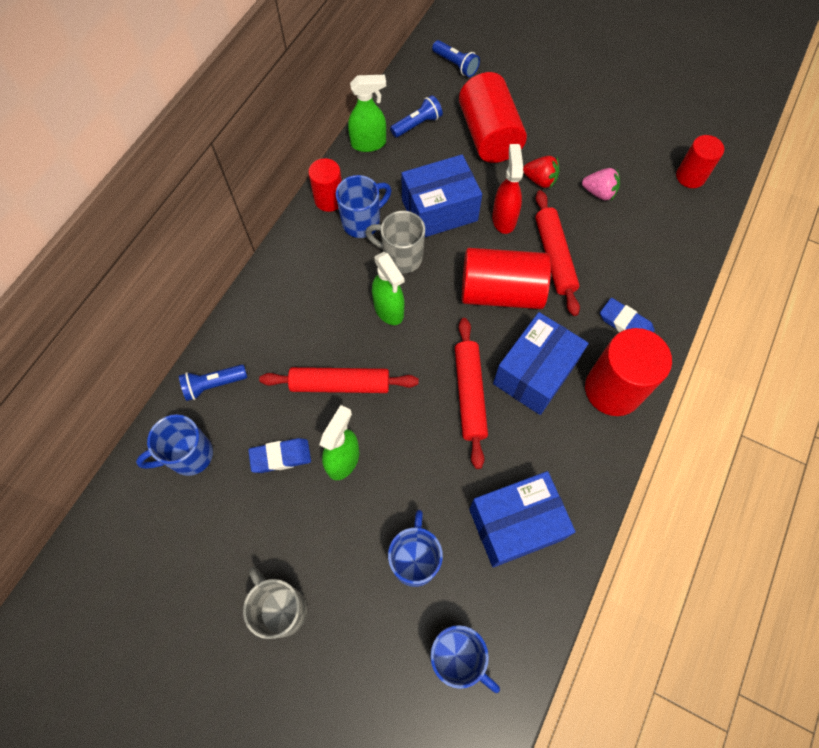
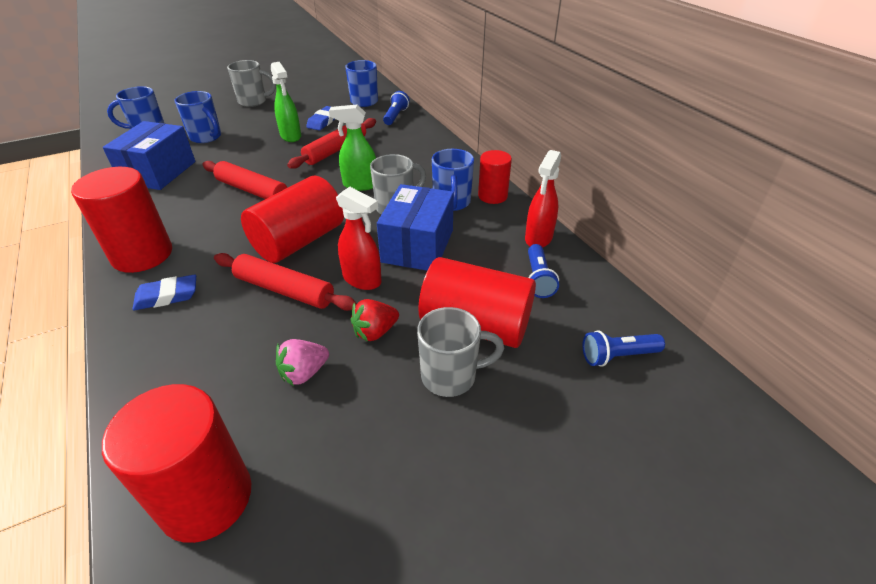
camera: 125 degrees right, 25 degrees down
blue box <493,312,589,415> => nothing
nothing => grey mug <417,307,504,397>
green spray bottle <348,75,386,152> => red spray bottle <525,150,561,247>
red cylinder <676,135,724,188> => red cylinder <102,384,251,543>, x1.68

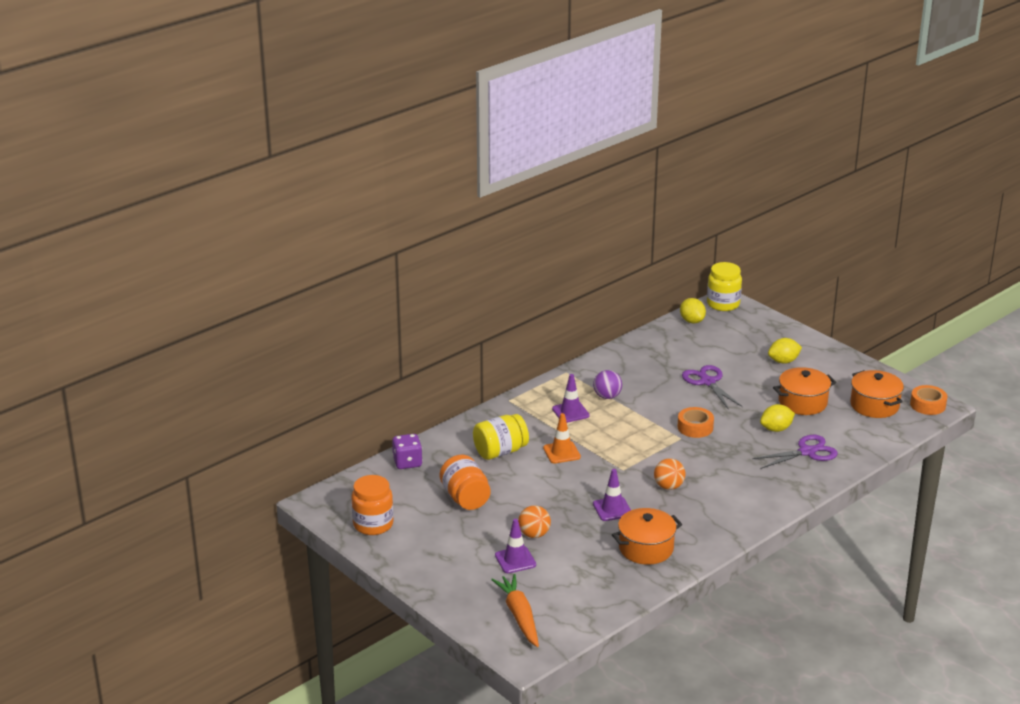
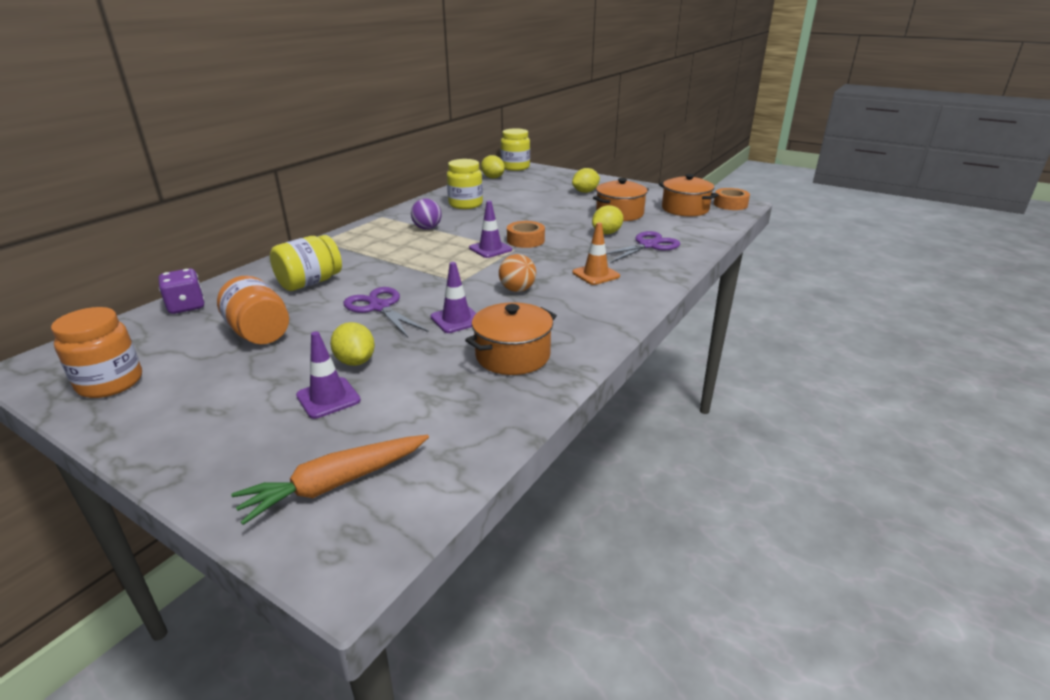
camera: 15 degrees left, 0 degrees up
nothing => yellow jar <447,159,483,209>
orange traffic cone <543,413,581,464> => orange traffic cone <572,222,620,285>, relocated
purple traffic cone <552,374,590,423> => purple traffic cone <469,200,512,258>, relocated
purple scissors <682,365,743,410> => purple scissors <343,287,429,337>, relocated
orange ball <518,505,551,538> => yellow lemon <330,322,375,366>
orange carrot <491,574,539,647> => orange carrot <231,435,429,525>, 90 degrees counterclockwise

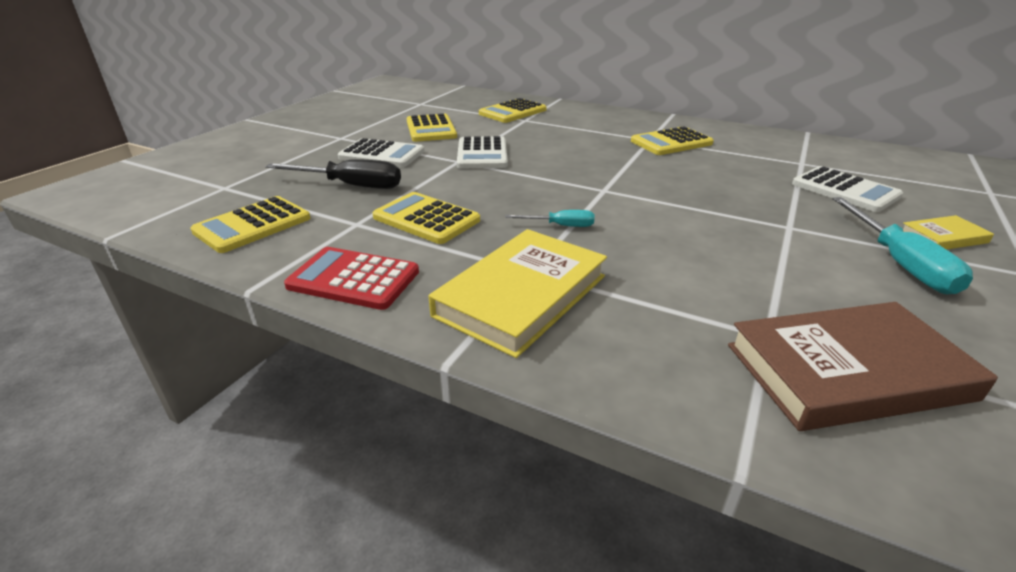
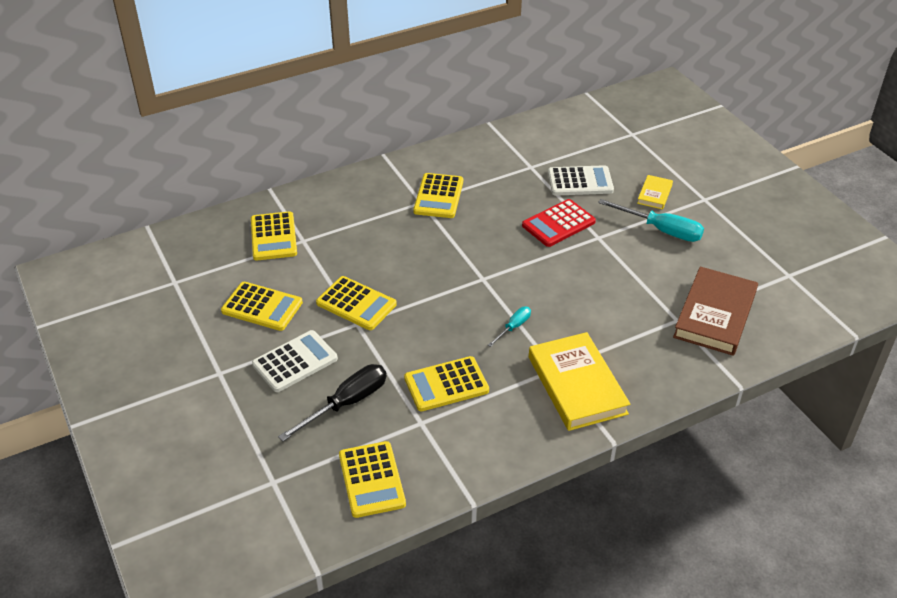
camera: 55 degrees left, 10 degrees up
red calculator <284,247,419,310> => red calculator <522,199,596,247>, relocated
white calculator <457,136,508,168> => yellow calculator <316,276,397,330>

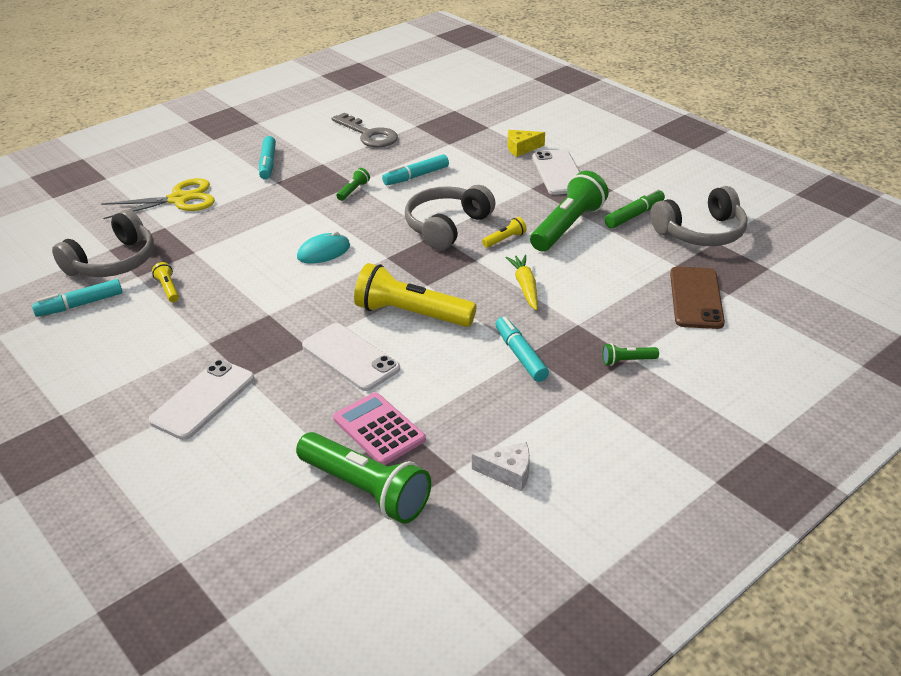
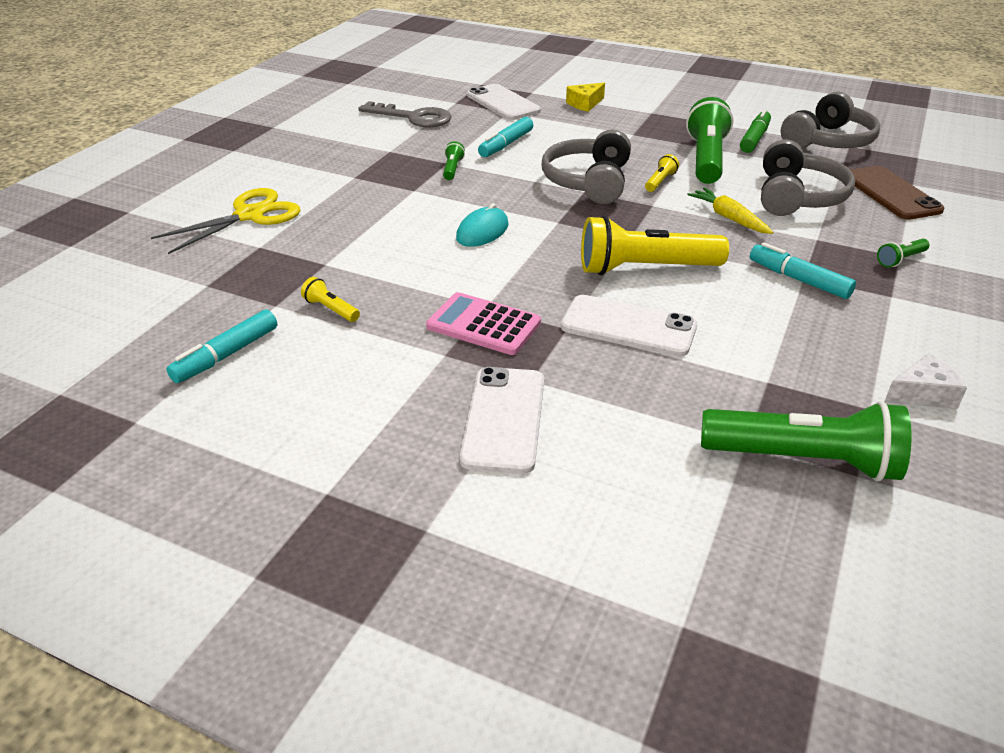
camera: 25 degrees left, 0 degrees up
turquoise marker <259,136,276,179> => nothing
grey headphones <52,209,154,277> => grey headphones <761,140,855,216>, relocated
pink calculator <333,392,426,465> => pink calculator <426,292,541,355>, relocated
white phone <532,150,580,195> => white phone <467,84,541,120>, relocated

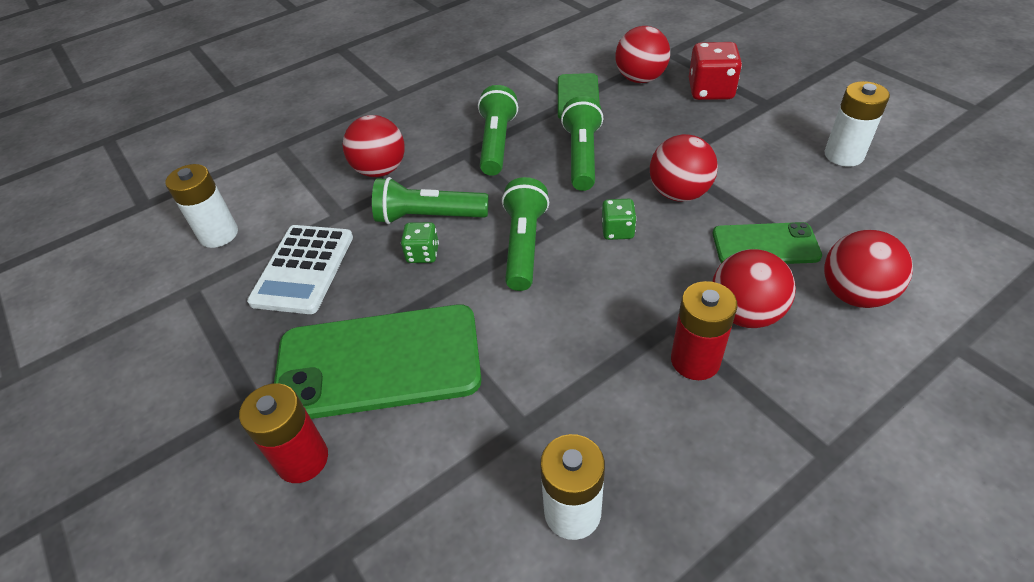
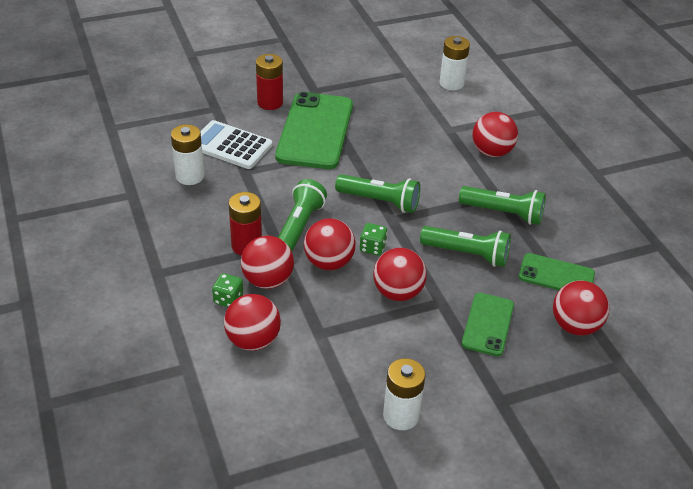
camera: 100 degrees right, 5 degrees down
red dice <689,42,742,100> => nothing
nothing => red ball <304,219,356,270>
white calculator <247,225,353,314> => white calculator <200,120,272,169>, relocated
green flashlight <372,177,489,224> => green flashlight <278,179,327,252>, relocated
green dice <401,222,439,263> => green dice <212,273,243,307>, relocated
green phone <713,222,822,264> => green phone <462,293,514,356>, relocated

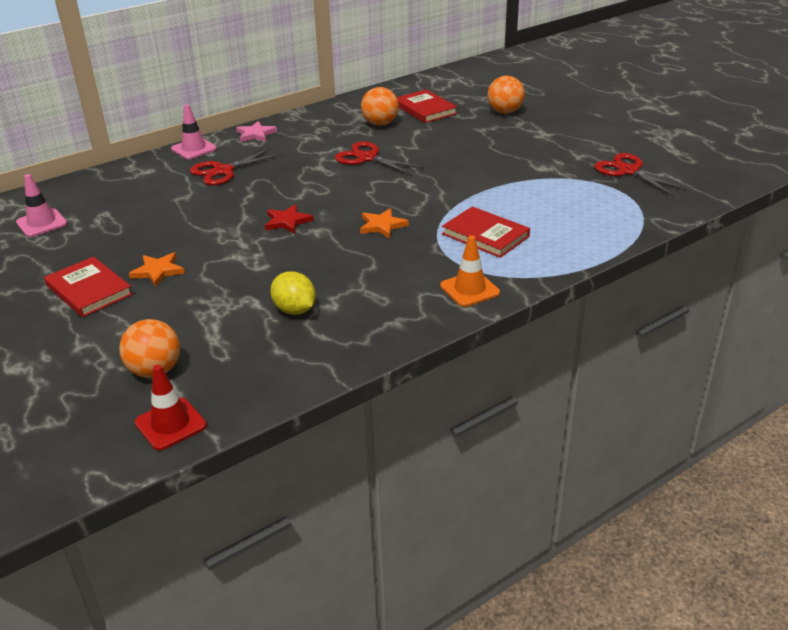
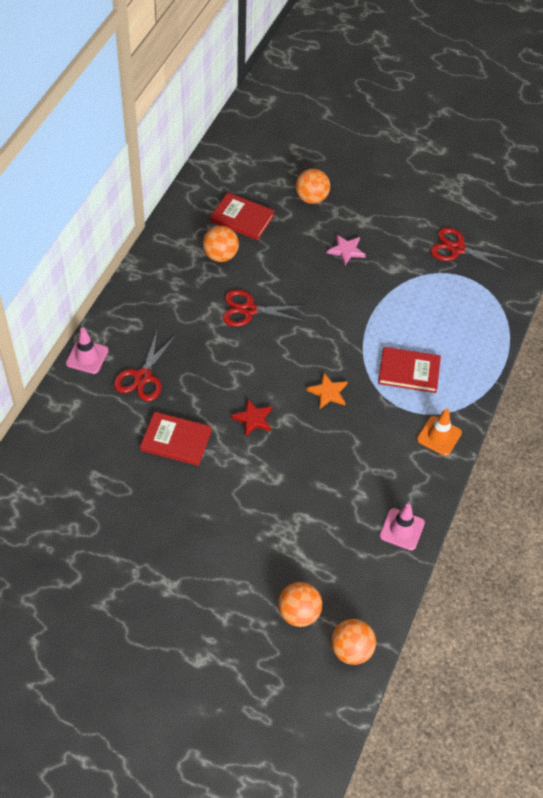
camera: 35 degrees left, 20 degrees up
orange star <129,252,185,287> => nothing
yellow lemon <270,271,316,315> => nothing
pink traffic cone <16,174,67,237> => pink traffic cone <380,503,425,550>, relocated
red book <44,257,133,317> => red book <140,412,212,466>, relocated
pink star <236,121,277,142> => pink star <327,234,366,266>, relocated
red traffic cone <135,365,207,451> => orange ball <331,619,376,665>

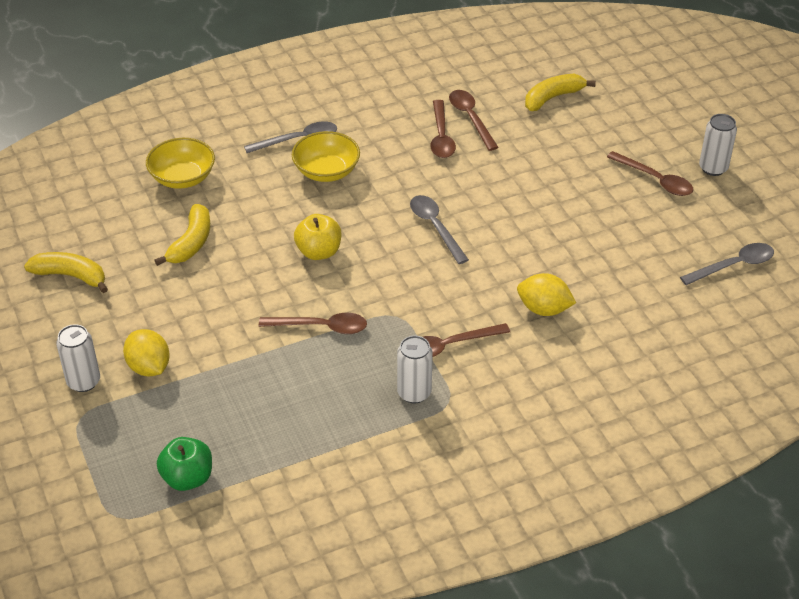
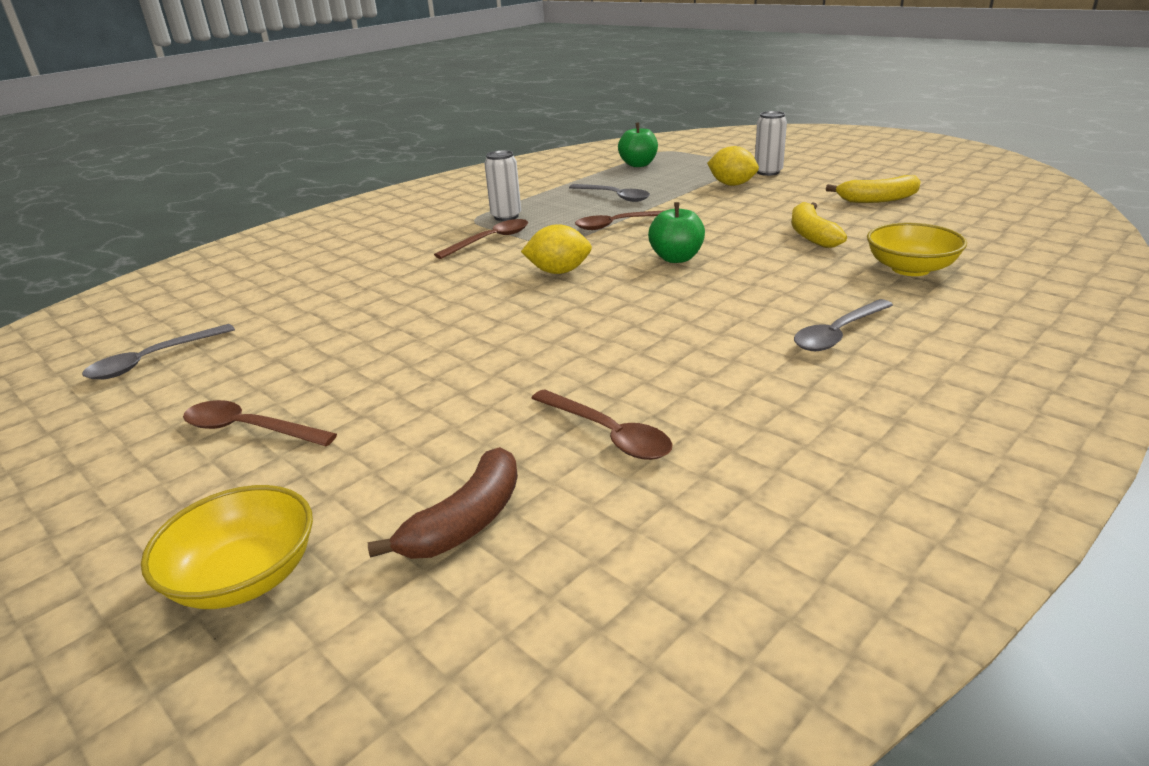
camera: 160 degrees right, 15 degrees down
brown spoon <430,100,456,158> => nothing
white can <699,114,737,176> => nothing
yellow bowl <292,131,360,182> => yellow bowl <141,485,313,609>, relocated
grey spoon <410,195,469,264> => grey spoon <569,184,650,202>, relocated
yellow lemon <517,273,576,316> => yellow lemon <521,224,592,274>, relocated
yellow apple <294,214,341,260> => green apple <648,202,705,263>
yellow banana <525,74,596,111> => brown banana <368,447,518,559>

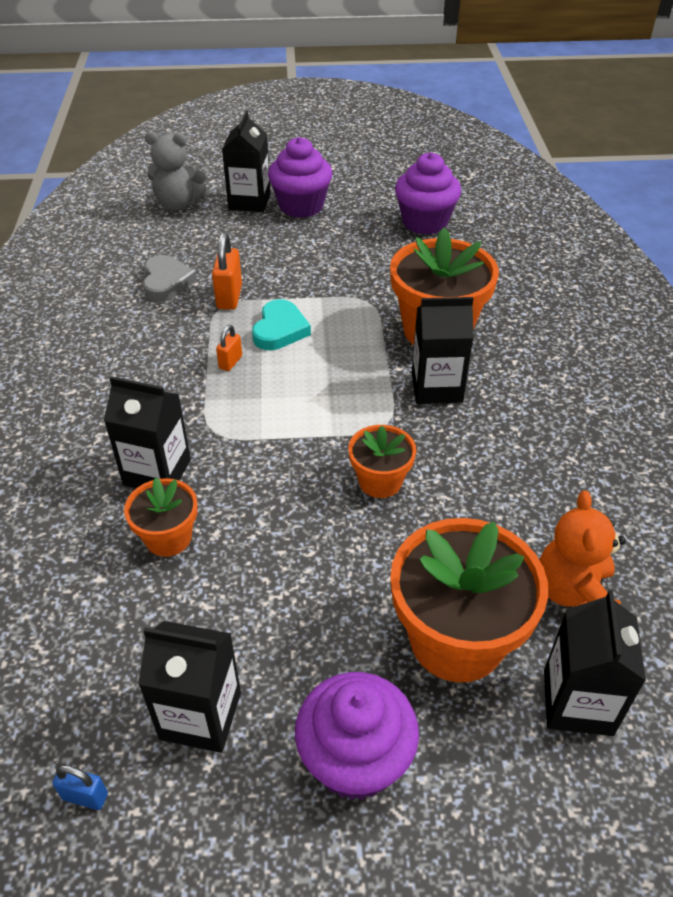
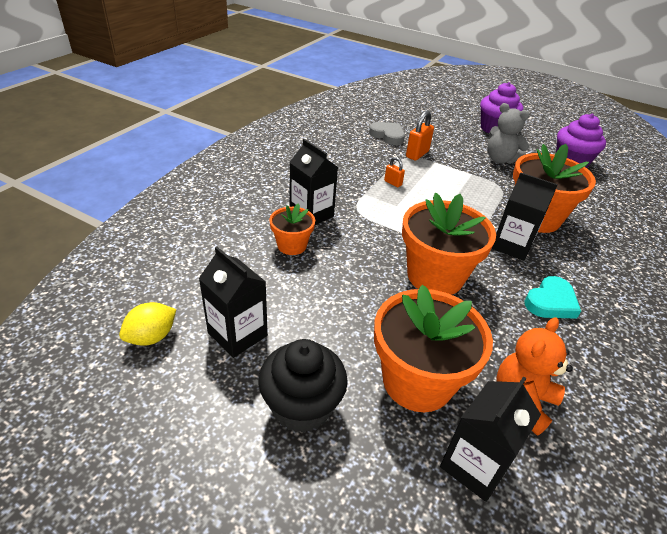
camera: 30 degrees right, 5 degrees down
black carton <222,111,271,212> => nothing
grey teddy bear <145,131,207,210> => grey teddy bear <487,103,530,164>, relocated
turquoise heart <252,299,311,350> => turquoise heart <524,276,581,319>, relocated
blue padlock <52,765,108,810> => yellow lemon <119,302,176,346>
purple cupcake <295,672,419,800> => black cupcake <258,339,348,433>
grey heart <143,255,197,302> => grey heart <369,122,405,145>, 75 degrees counterclockwise
orange padlock <216,325,242,371> => orange padlock <384,157,405,187>, 75 degrees clockwise
orange flower pot <348,425,416,498> => orange flower pot <402,193,496,295>, x1.86

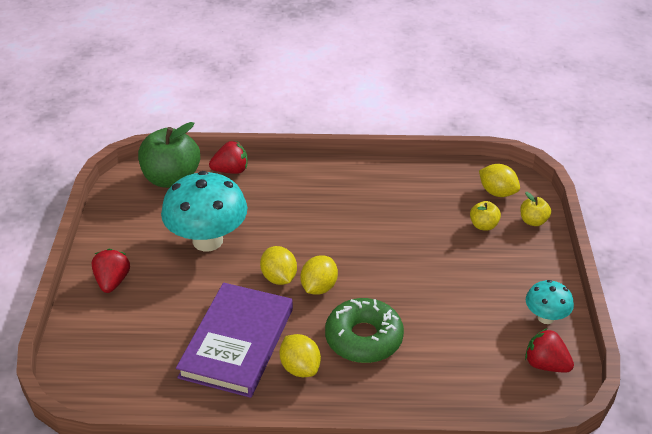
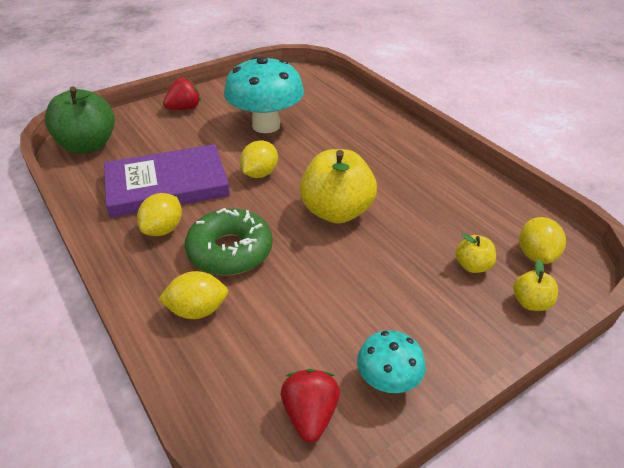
camera: 55 degrees right, 0 degrees up
red strawberry <209,141,247,174> => nothing
nothing => yellow apple <300,149,377,224>
green apple <138,122,200,188> => green apple <45,87,115,154>, relocated
yellow lemon <300,255,338,295> => yellow lemon <158,271,228,319>, relocated

